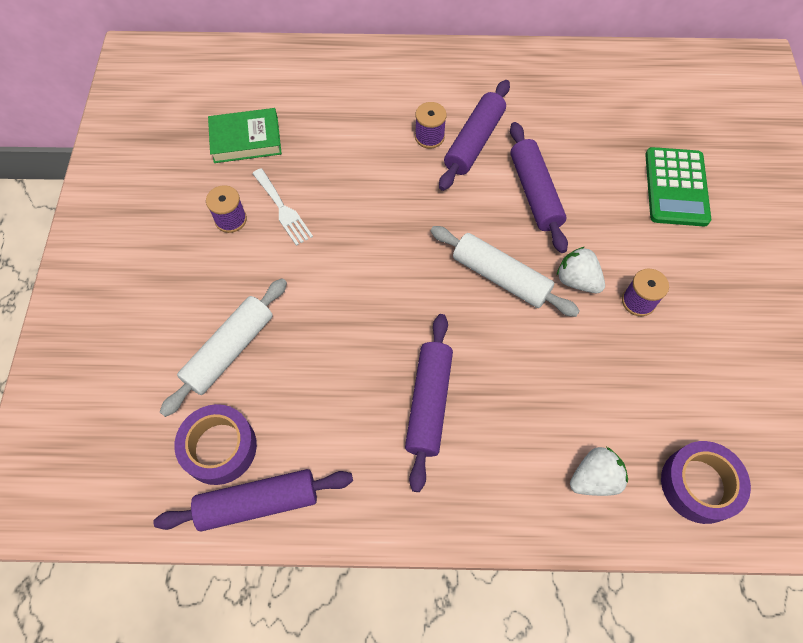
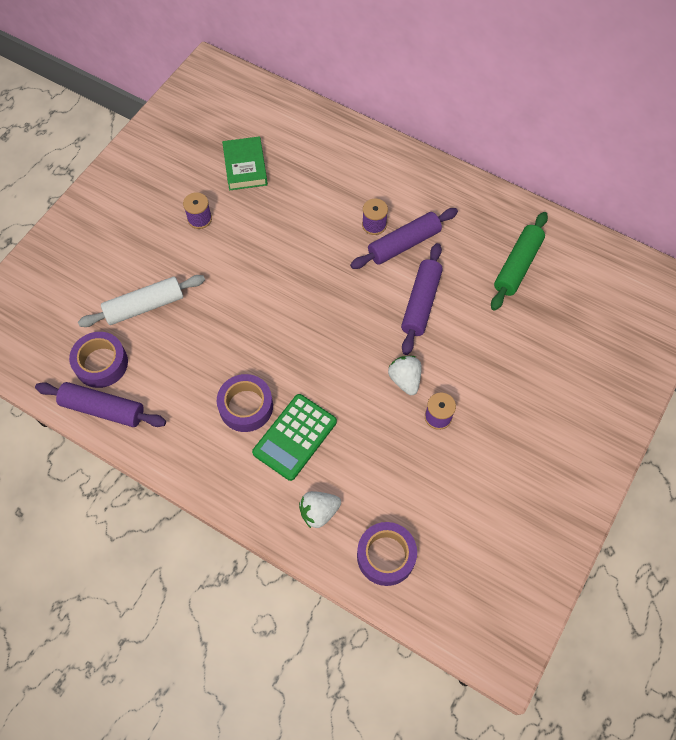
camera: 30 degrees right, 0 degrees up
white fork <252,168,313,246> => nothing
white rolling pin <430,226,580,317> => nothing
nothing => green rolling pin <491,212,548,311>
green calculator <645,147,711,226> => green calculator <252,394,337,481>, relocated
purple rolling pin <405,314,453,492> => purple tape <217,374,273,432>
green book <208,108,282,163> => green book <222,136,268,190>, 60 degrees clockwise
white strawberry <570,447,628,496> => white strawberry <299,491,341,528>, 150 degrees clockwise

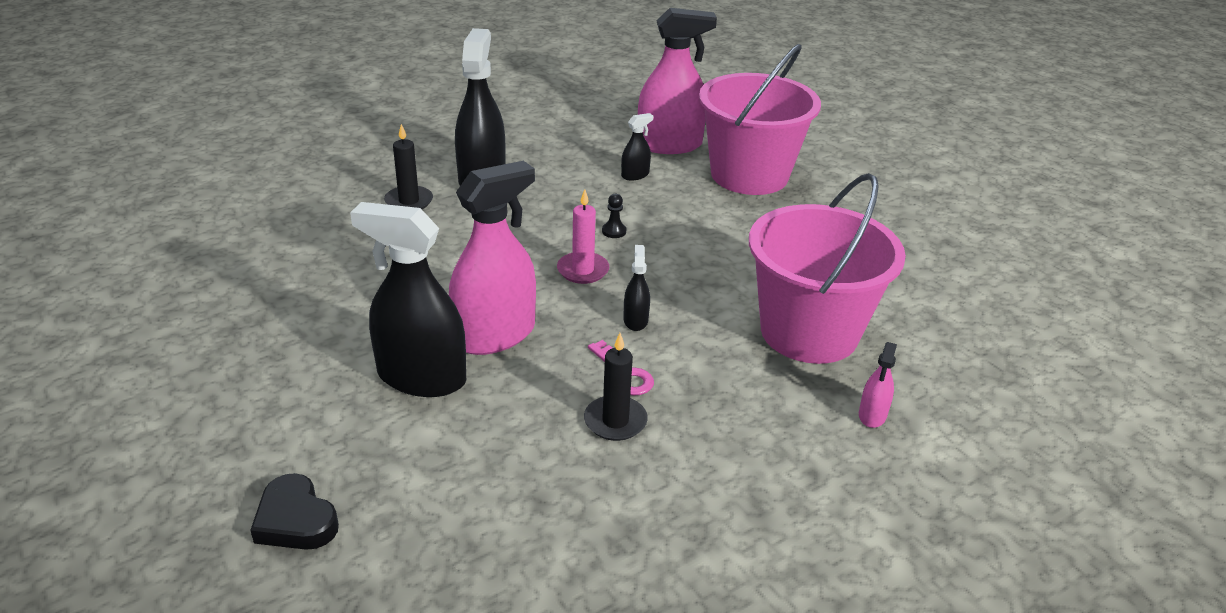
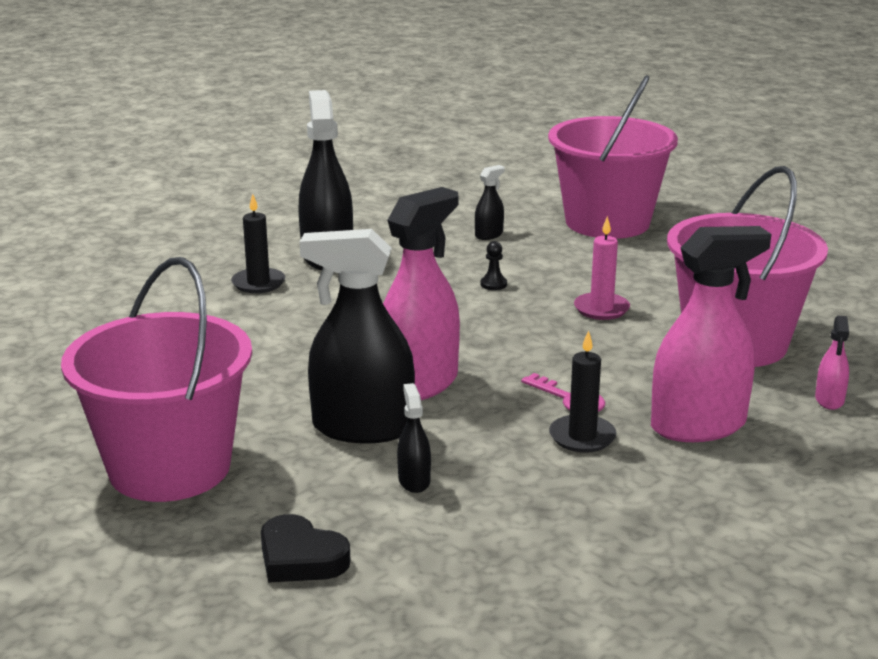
camera: 10 degrees left, 10 degrees down
nothing => pink bucket <61,257,252,502>
pink candle <557,189,609,284> => pink candle <574,216,630,320>, relocated
black spray bottle <623,245,650,331> => black spray bottle <397,383,431,493>, relocated
pink spray bottle <638,8,717,154> => pink spray bottle <651,226,771,442>, relocated

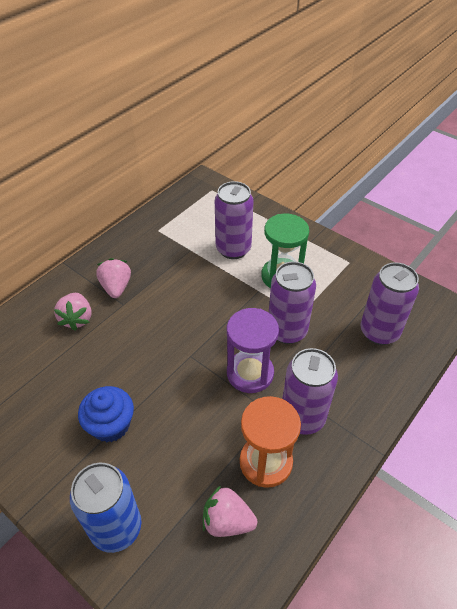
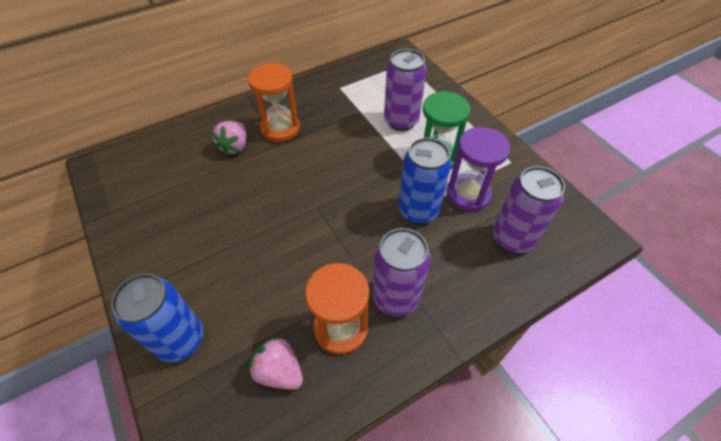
camera: 20 degrees right, 5 degrees up
blue cupcake <78,386,134,442> => nothing
purple hourglass <227,308,279,393> => purple hourglass <447,127,510,211>, relocated
pink strawberry <96,258,131,298> => orange hourglass <248,63,300,142>
purple can <269,262,316,344> => blue can <398,138,451,224>

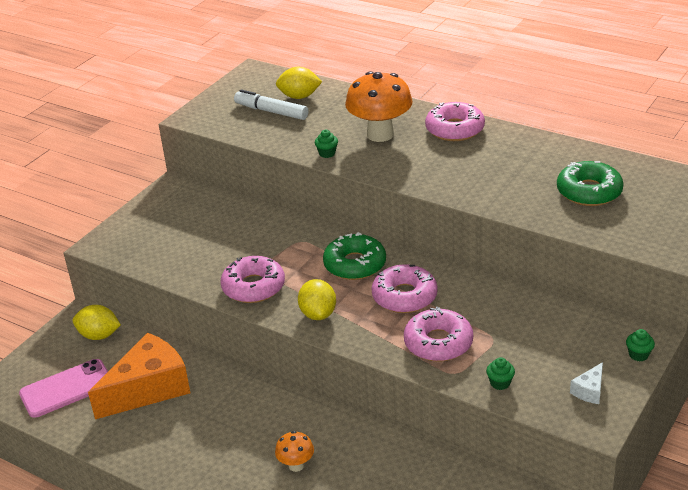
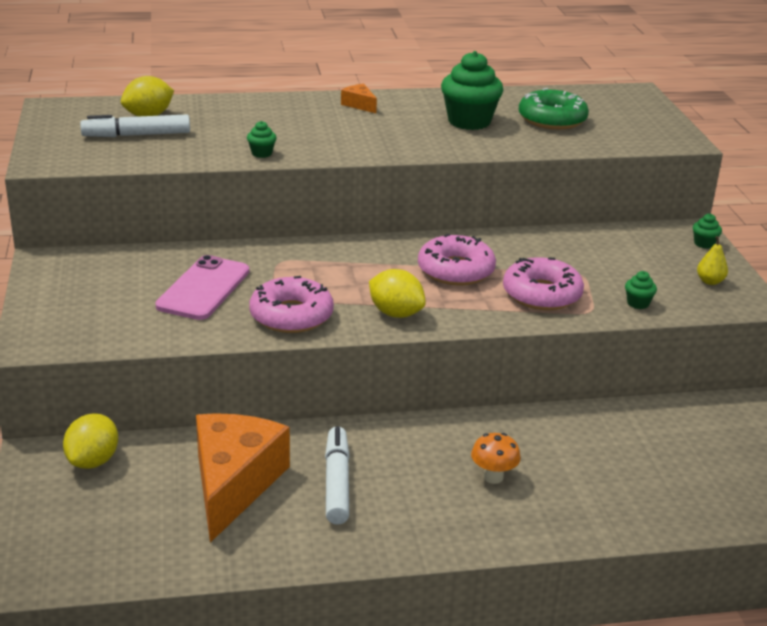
camera: 45 degrees left, 5 degrees down
green donut <323,232,386,280> => nothing
orange mushroom <345,71,413,142> => nothing
nothing => white marker <325,426,350,525>
nothing => green cupcake <441,51,503,130>
pink phone <19,359,108,418> => pink phone <155,255,249,320>, relocated
pink donut <425,102,485,141> => orange cheese <341,84,377,113>
white cheese <570,362,603,404> => yellow pear <697,236,728,285>
yellow lemon <73,305,121,340> => yellow lemon <63,413,118,469>, 45 degrees counterclockwise

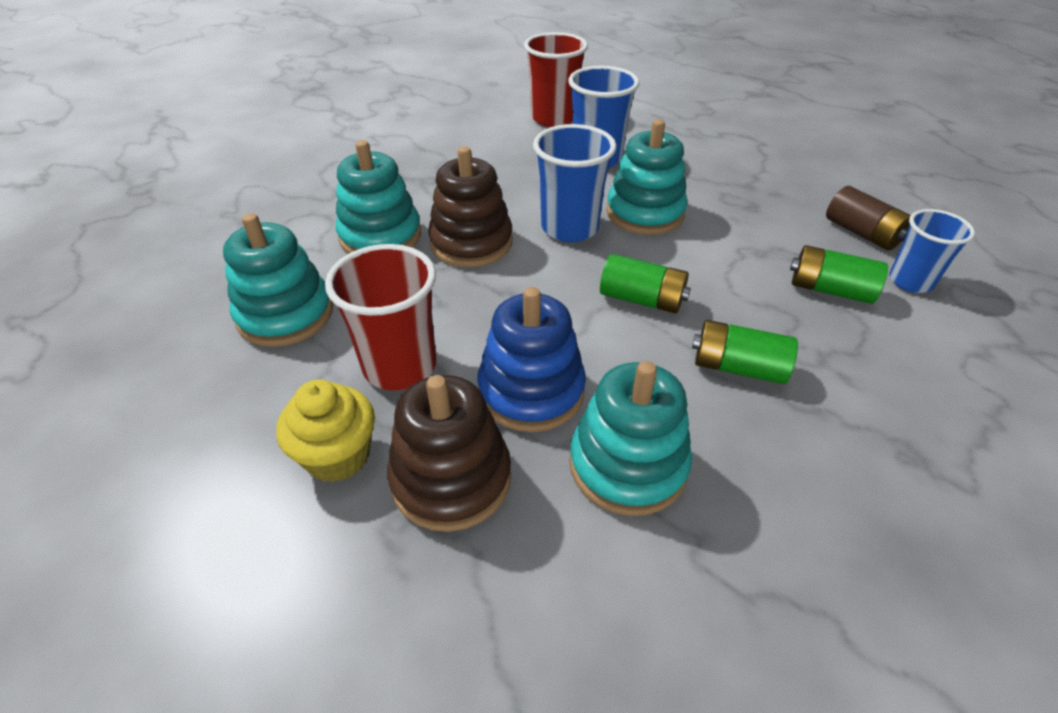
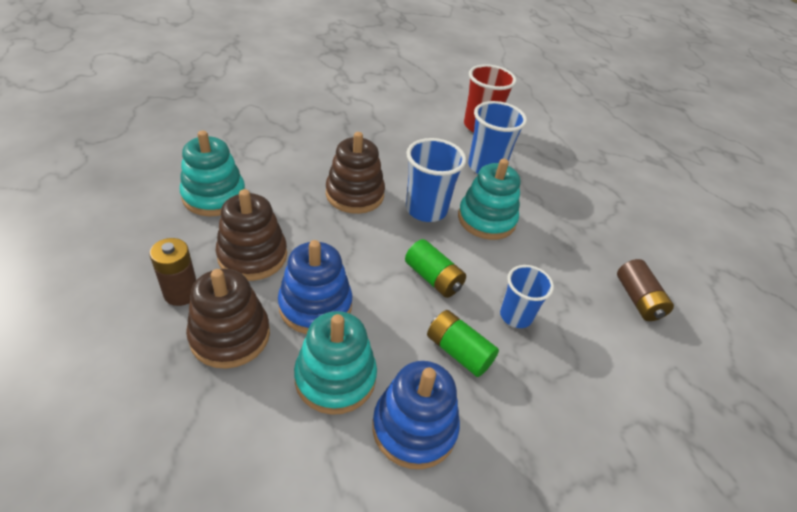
camera: 20 degrees right, 0 degrees up
turquoise stacking toy <335,140,421,254> => nothing
green battery <790,245,888,304> => nothing
nothing => blue stacking toy <372,361,460,469>
blue cup <889,209,975,293> => blue cup <500,265,554,328>, relocated
yellow cupcake <276,379,375,482> => brown battery <149,238,196,306>
red cup <325,244,436,390> => brown stacking toy <216,189,287,281>

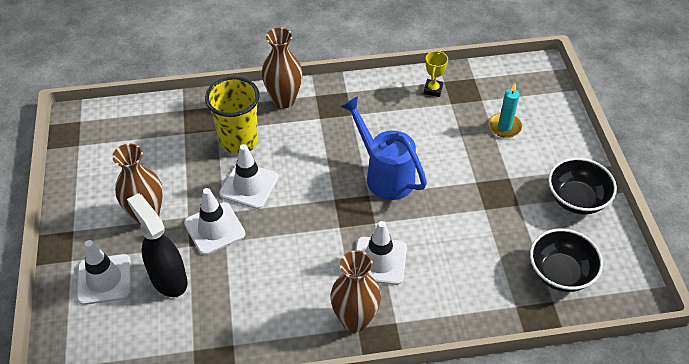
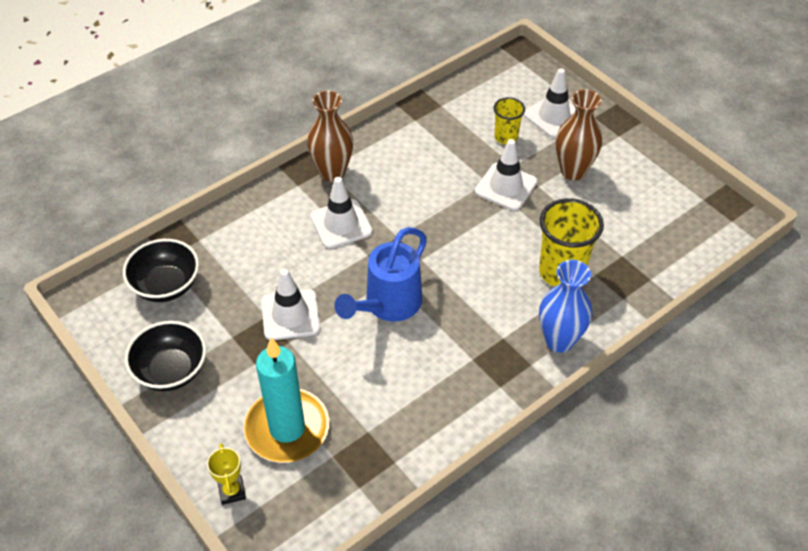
camera: 150 degrees right, 0 degrees up
white traffic cone <219,144,278,209> => white traffic cone <261,269,320,340>, relocated
yellow trophy <423,50,448,97> => yellow trophy <207,443,246,505>, relocated
black spray bottle <127,193,187,297> => yellow cup <493,97,525,145>
brown vase <262,28,303,108> => blue vase <539,260,592,353>
blue watering can <340,96,427,200> => blue watering can <334,227,427,322>, 105 degrees clockwise
turquoise candle <489,83,522,138> => turquoise candle <244,338,329,463>, x1.92

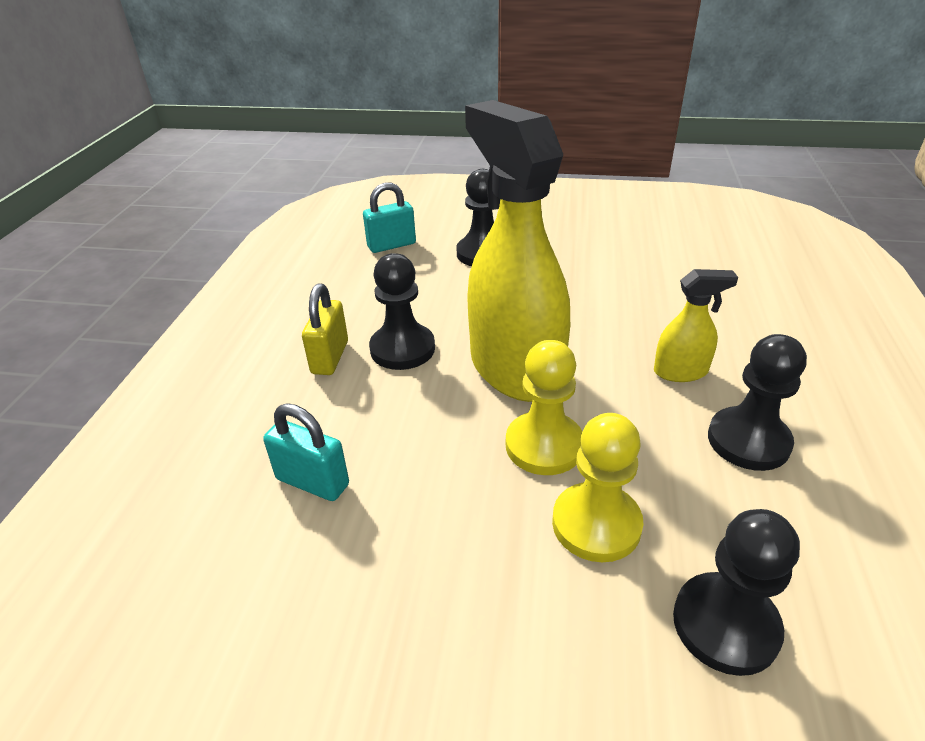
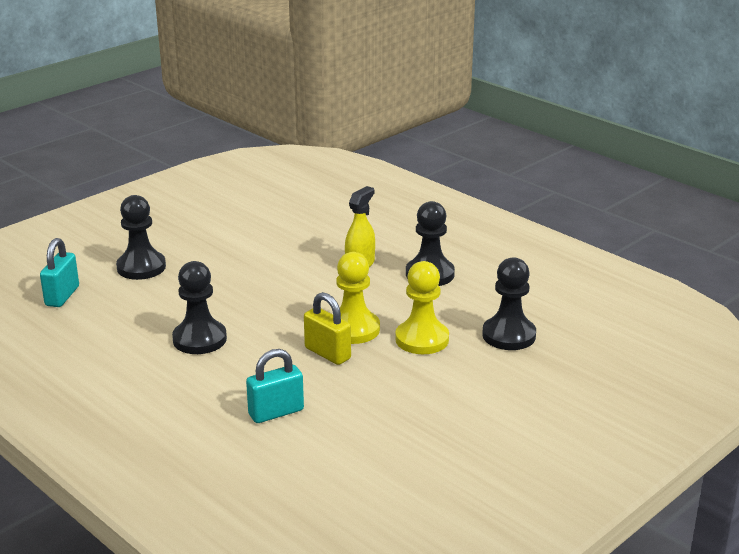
camera: 55 degrees left, 10 degrees down
yellow spray bottle <465,100,570,402> => nothing
yellow padlock <302,283,348,375> => yellow padlock <304,292,351,365>, relocated

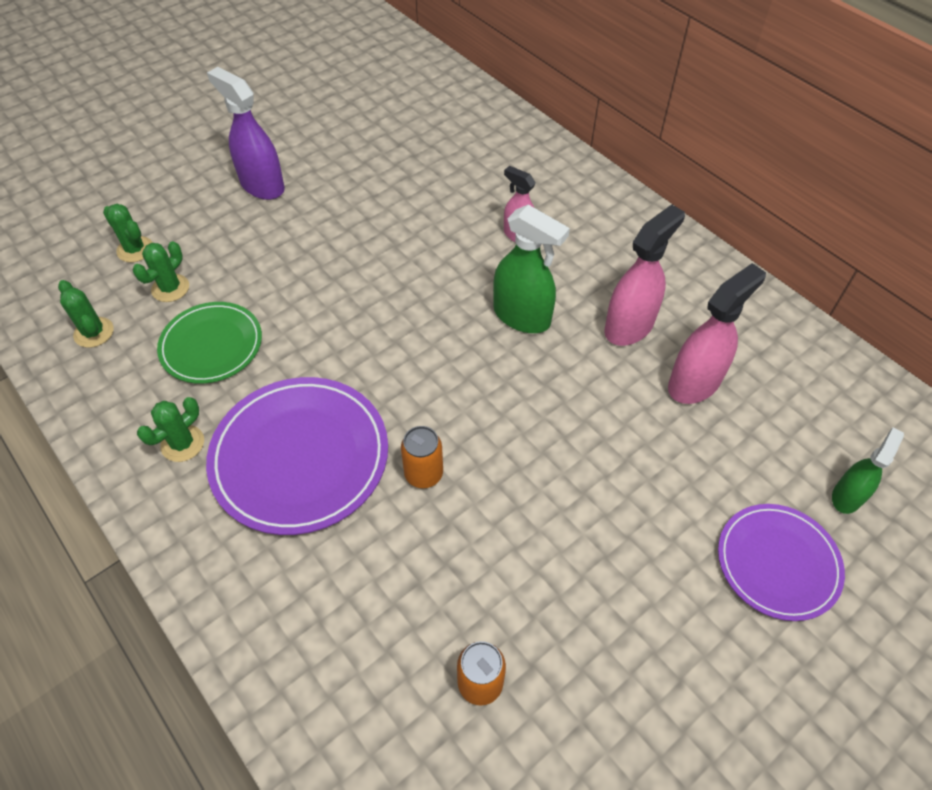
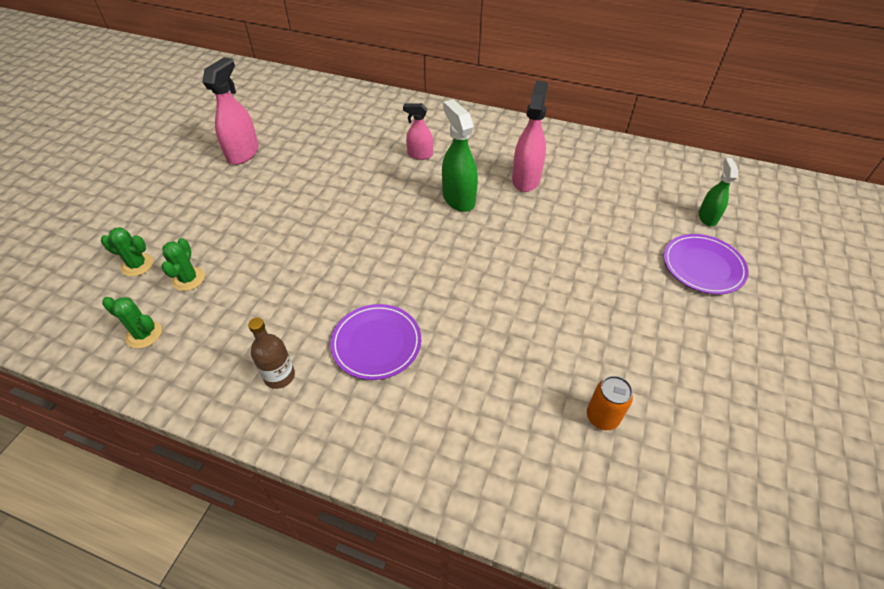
camera: 30 degrees left, 5 degrees down
green plate <157,302,262,384> => nothing
purple spray bottle <207,67,285,200> => nothing
orange can <401,426,443,488> => nothing
pink spray bottle <668,263,766,404> => pink spray bottle <202,57,259,165>, relocated
green cactus <137,397,204,462> => brown bottle <248,318,295,389>
green spray bottle <493,205,570,333> => green spray bottle <442,99,478,212>, 120 degrees counterclockwise
purple plate <206,377,388,535> => purple plate <330,304,421,380>, x0.63

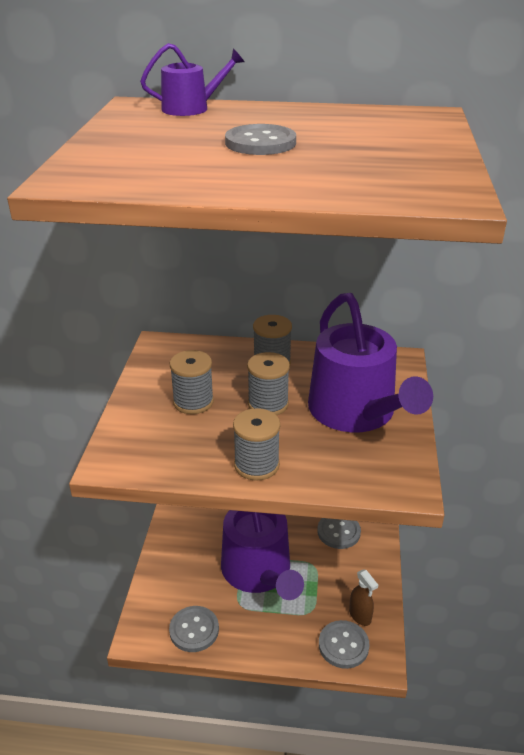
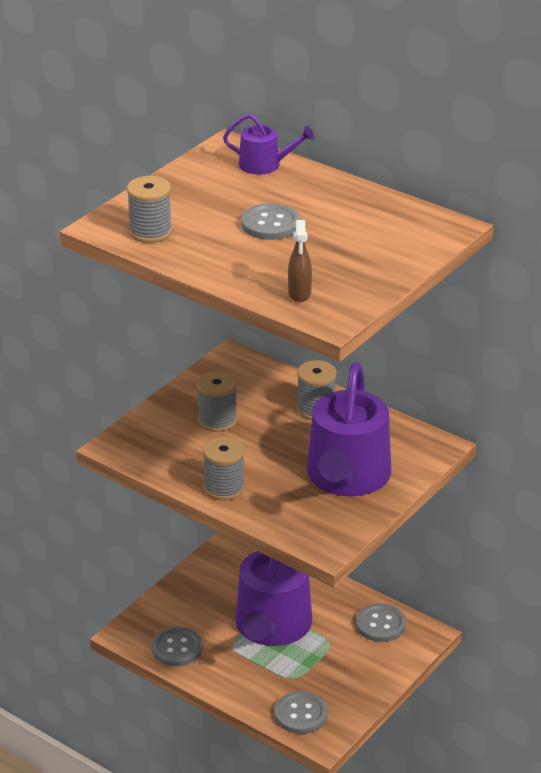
camera: 30 degrees right, 0 degrees up
grey spool <247,352,290,415> => grey spool <127,176,172,243>, relocated
brown spray bottle <349,570,378,626> => brown spray bottle <288,220,312,302>, relocated

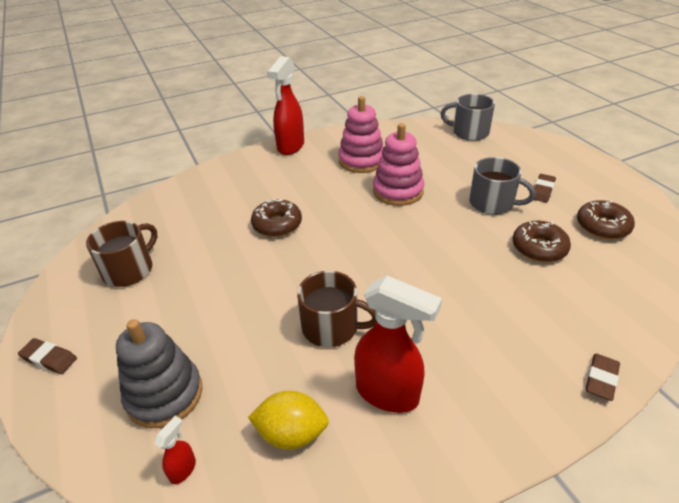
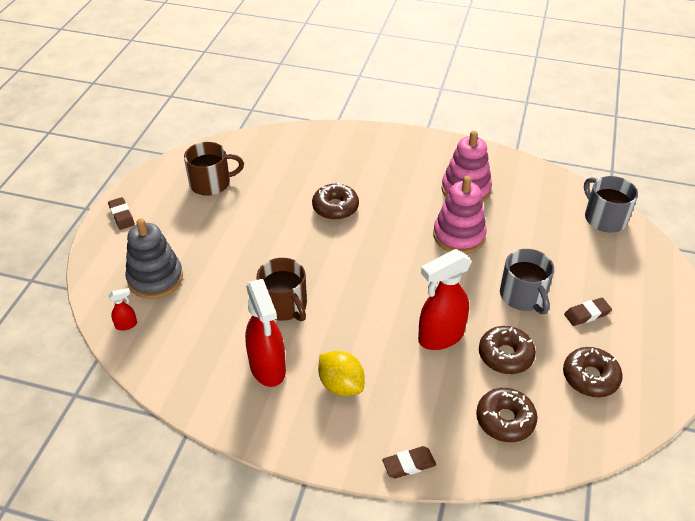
camera: 40 degrees right, 5 degrees up
nothing => brown donut <476,388,537,442>
yellow lemon <248,391,329,450> => yellow lemon <318,351,365,396>, relocated
red spray bottle <267,56,304,155> => red spray bottle <418,249,472,350>, relocated

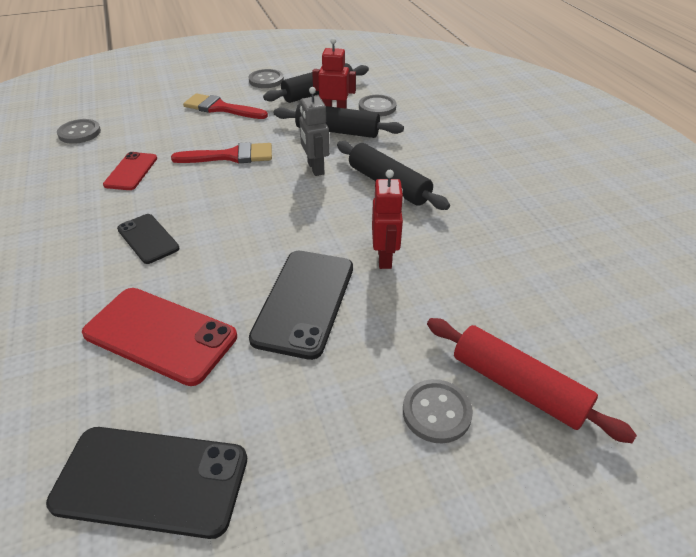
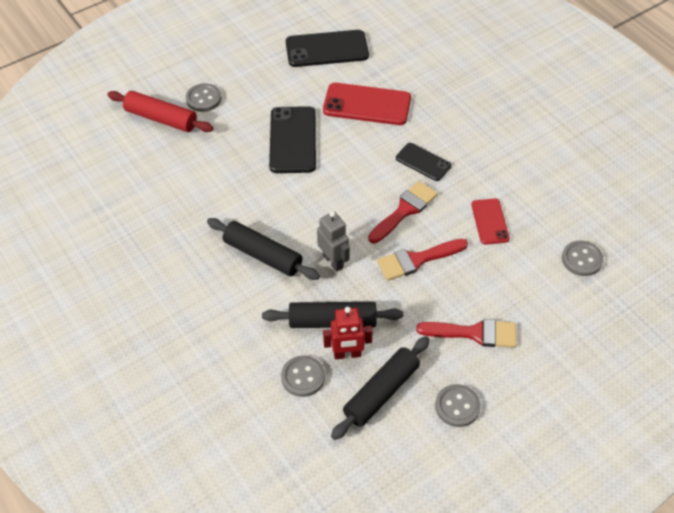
camera: 165 degrees right, 10 degrees up
red robot <372,170,404,269> => nothing
nothing => red brush <368,181,438,243>

